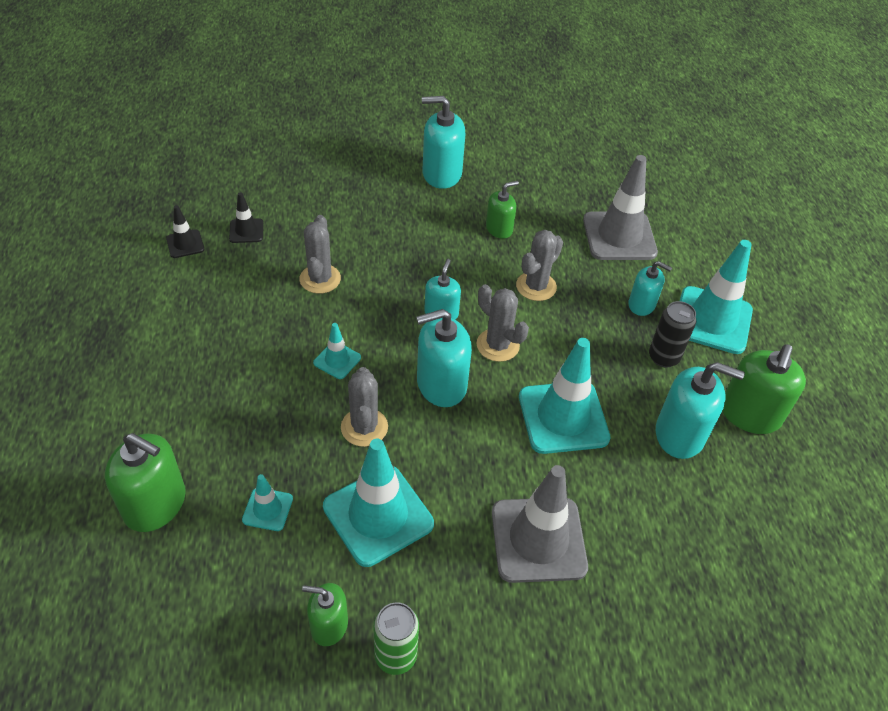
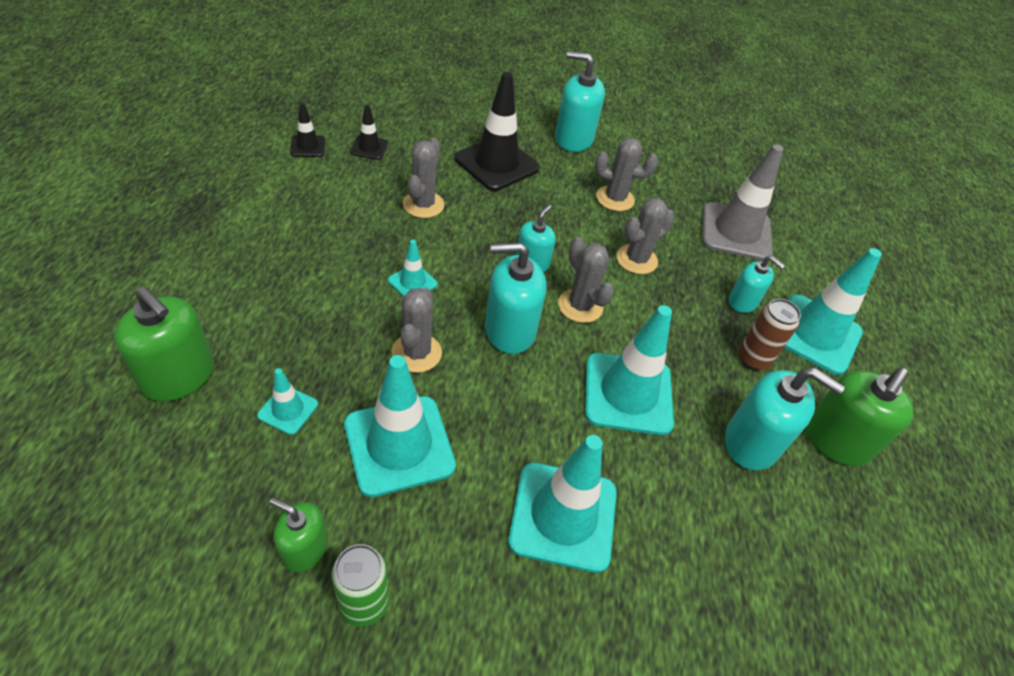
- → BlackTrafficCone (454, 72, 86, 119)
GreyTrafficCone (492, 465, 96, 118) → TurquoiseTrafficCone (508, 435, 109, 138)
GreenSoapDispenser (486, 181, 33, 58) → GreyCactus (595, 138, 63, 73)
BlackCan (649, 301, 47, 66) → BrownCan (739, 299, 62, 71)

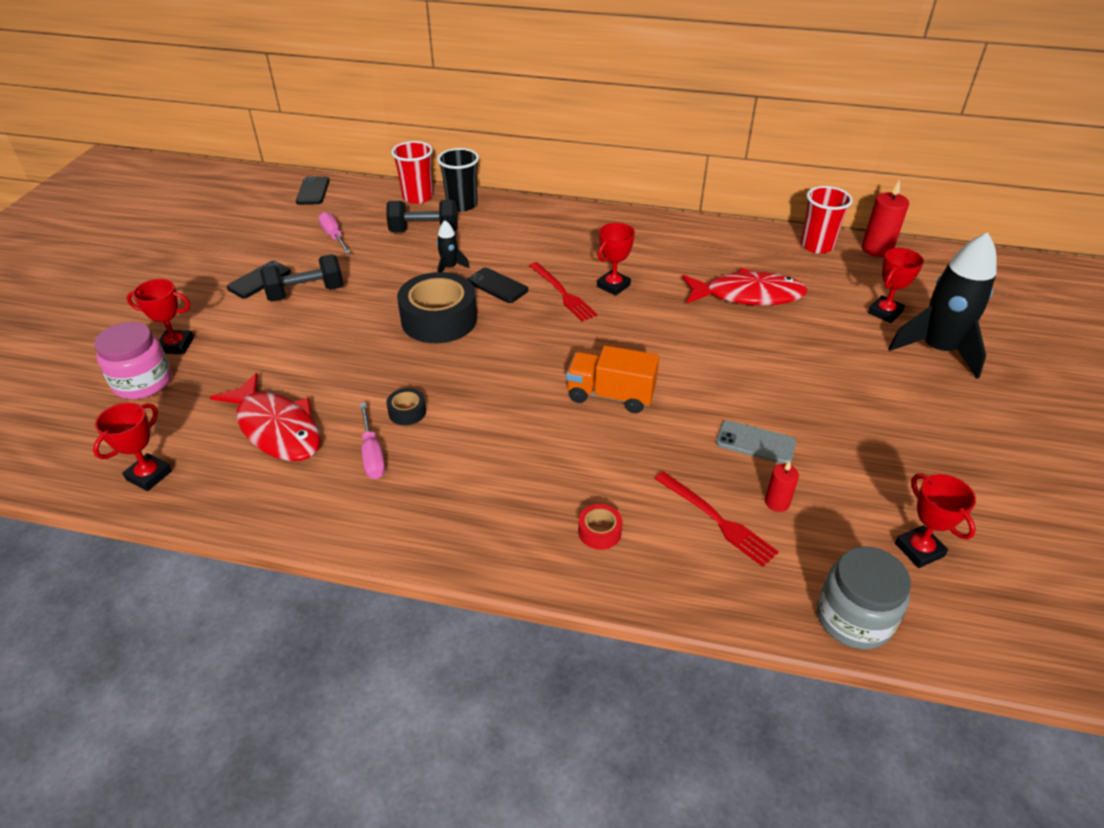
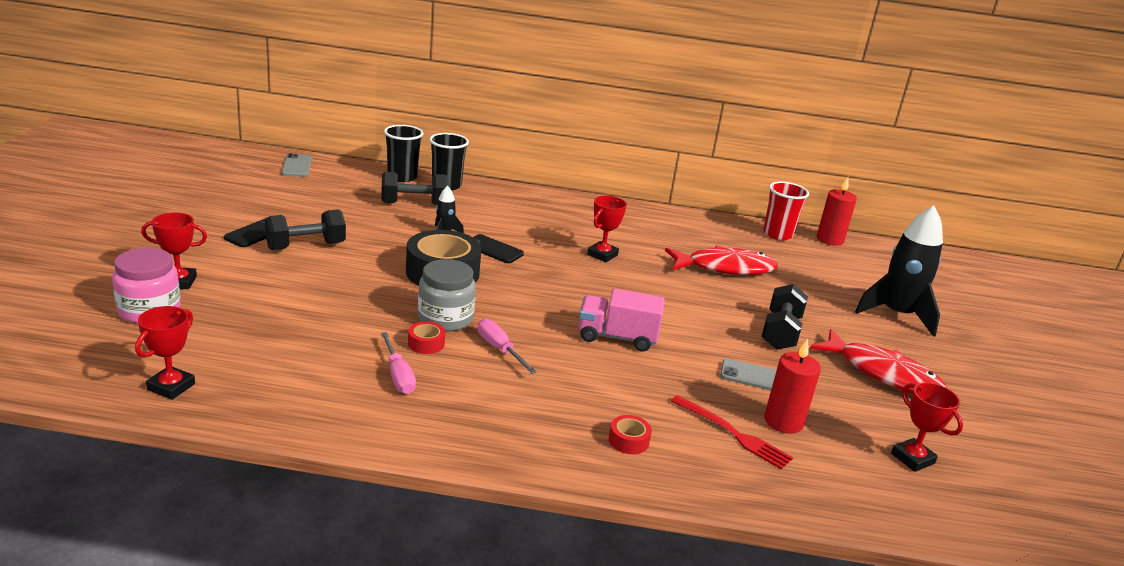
BlackPhone (296, 176, 34, 29) → GreyPhone (281, 153, 31, 24)
RedCup (391, 141, 42, 63) → BlackCup (384, 125, 39, 57)
BlackTape (386, 388, 40, 37) → RedTape (408, 321, 37, 33)
GreyJar (817, 546, 94, 103) → GreyJar (418, 259, 58, 73), move
PinkScrewdriver (318, 212, 33, 42) → PinkScrewdriver (478, 319, 59, 55), move
OrangeTruck (566, 345, 93, 68) → PinkTruck (579, 289, 86, 63)
- → BlackDumbbell (761, 284, 47, 66)
RedCandle (765, 461, 34, 51) → RedCandle (764, 339, 57, 95), x1.73
RedFish (210, 373, 111, 88) → RedFish (810, 329, 137, 64), move
RedFork (529, 262, 69, 60) → -
RedTrophy (868, 248, 56, 75) → -

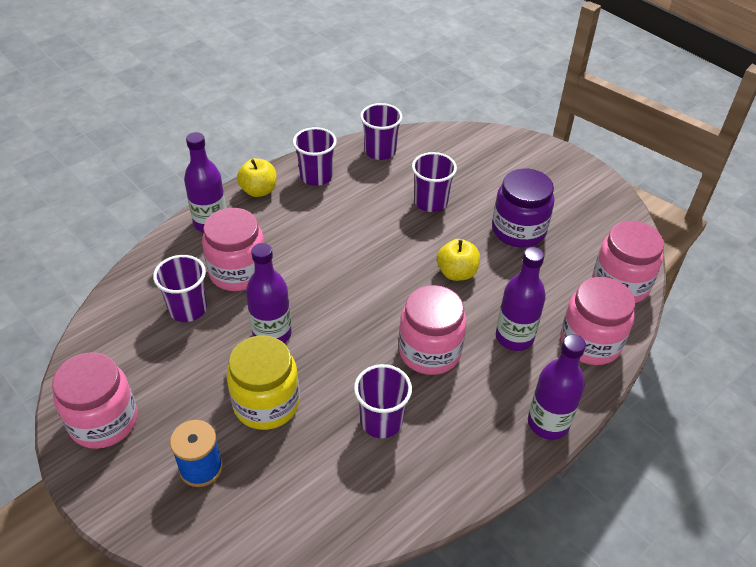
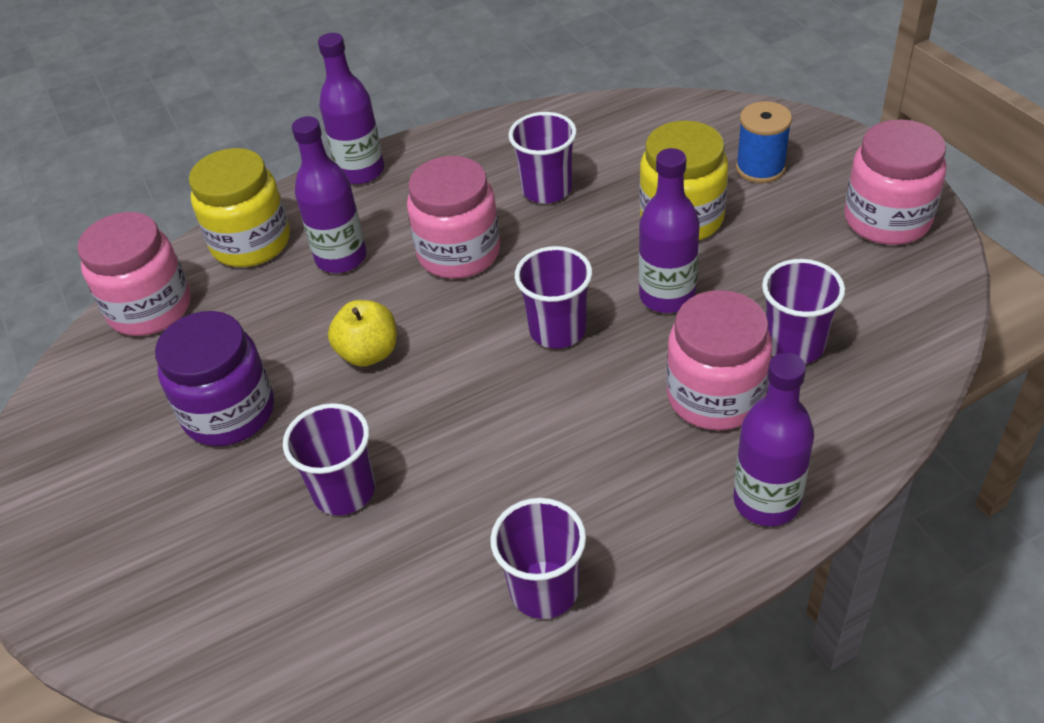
PinkJar (560, 277, 75, 88) → YellowJar (189, 148, 101, 119)
PurpleCup (360, 103, 42, 57) → PurpleCup (515, 246, 77, 103), move
YellowApple (237, 158, 40, 39) → -

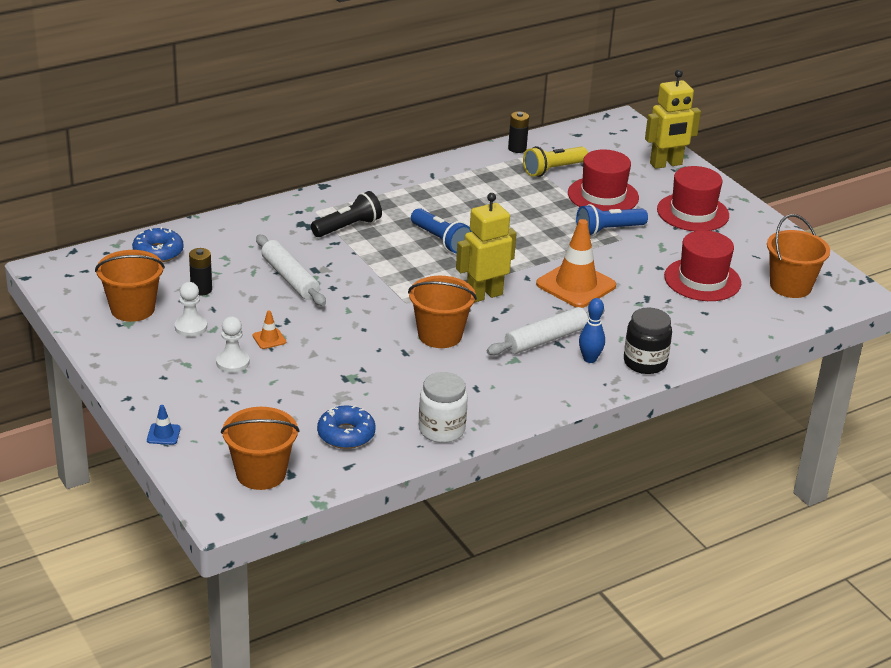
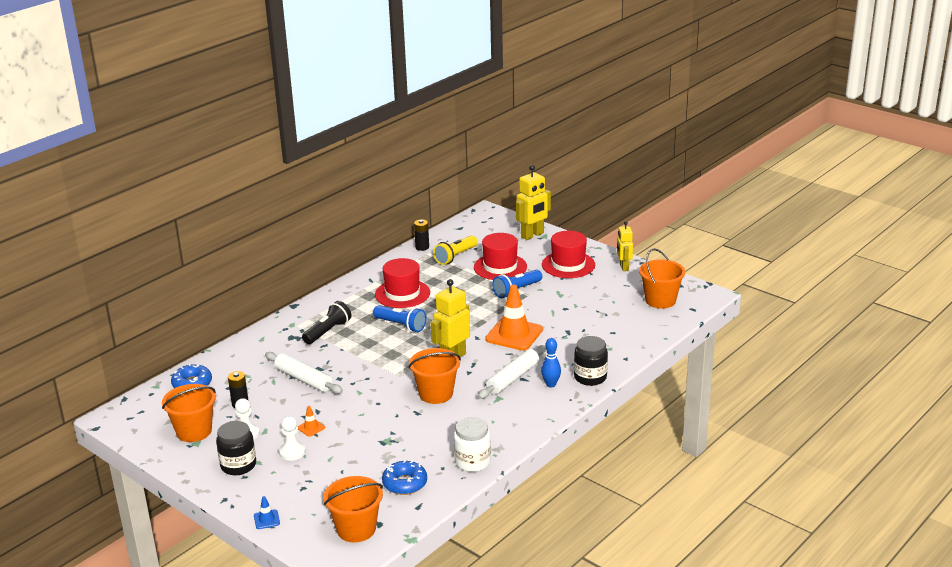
- → BlackJar (216, 421, 40, 54)
RedHat (664, 230, 77, 71) → RedHat (375, 258, 55, 50), move
- → YellowRobot (617, 221, 16, 50)

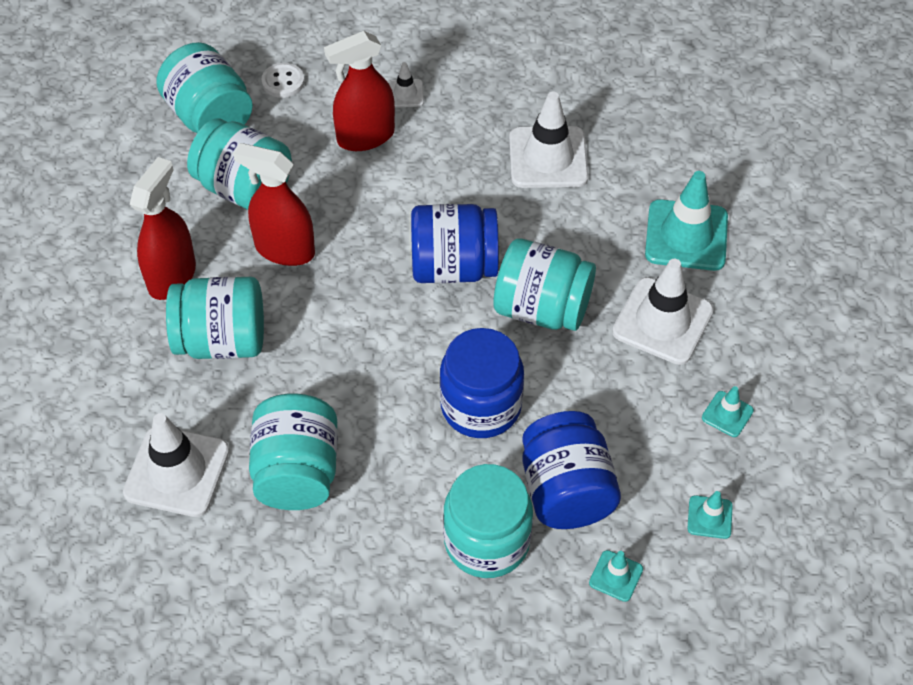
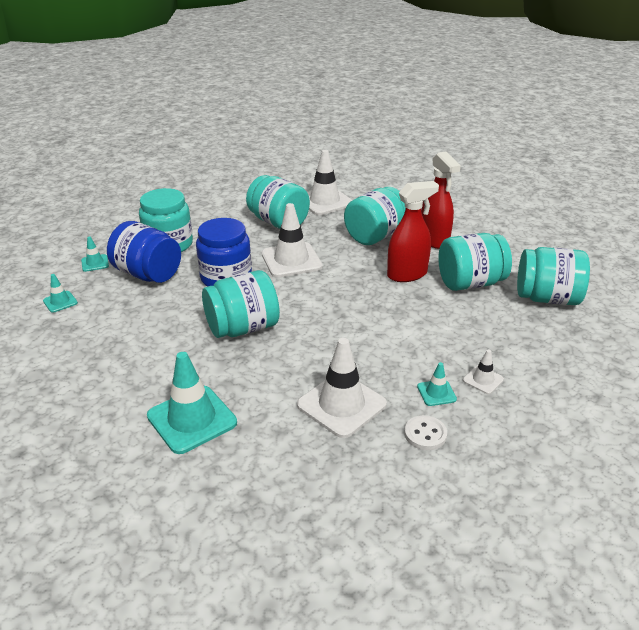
WhiteTrafficCone (612, 259, 102, 106) → WhiteTrafficCone (262, 203, 61, 75), move
WhiteButton (261, 63, 44, 35) → WhiteButton (404, 415, 43, 35), move
TurquoiseTrafficCone (702, 386, 52, 51) → TurquoiseTrafficCone (417, 362, 40, 44), move
RedSprayBottle (324, 31, 71, 120) → -
BlueJar (411, 204, 88, 79) → -

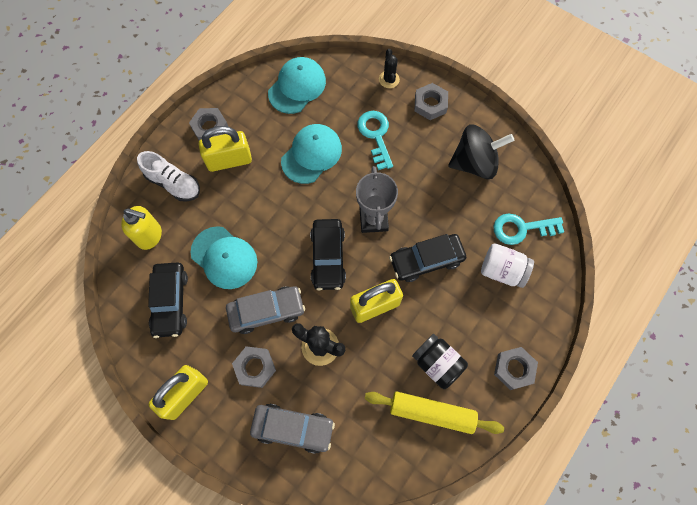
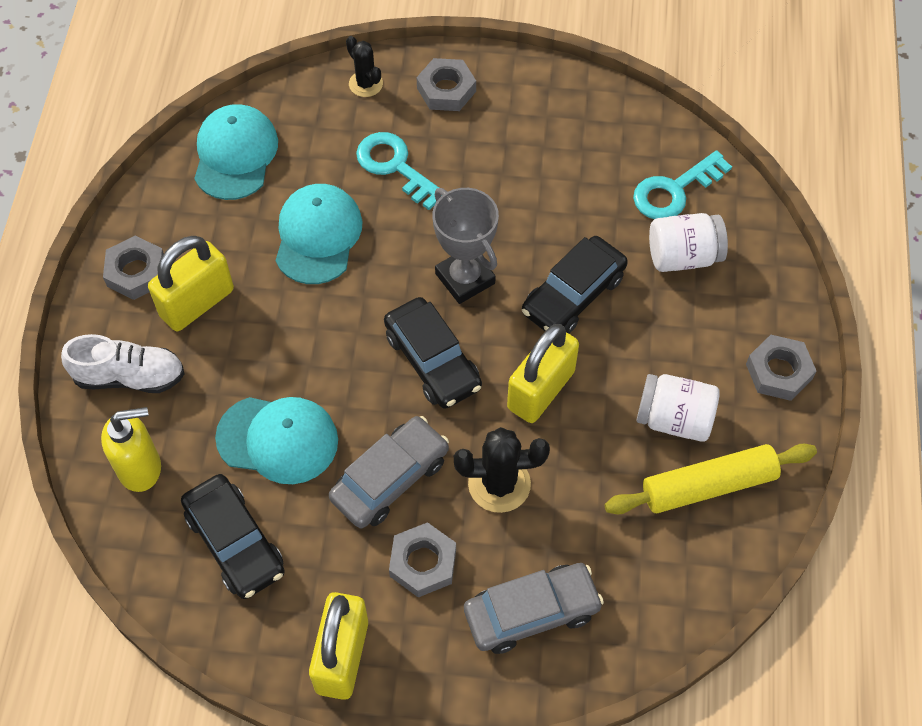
BlackJar (412, 334, 56, 55) → WhiteJar (636, 374, 84, 68)
BlackSpinningTop (448, 124, 66, 55) → -

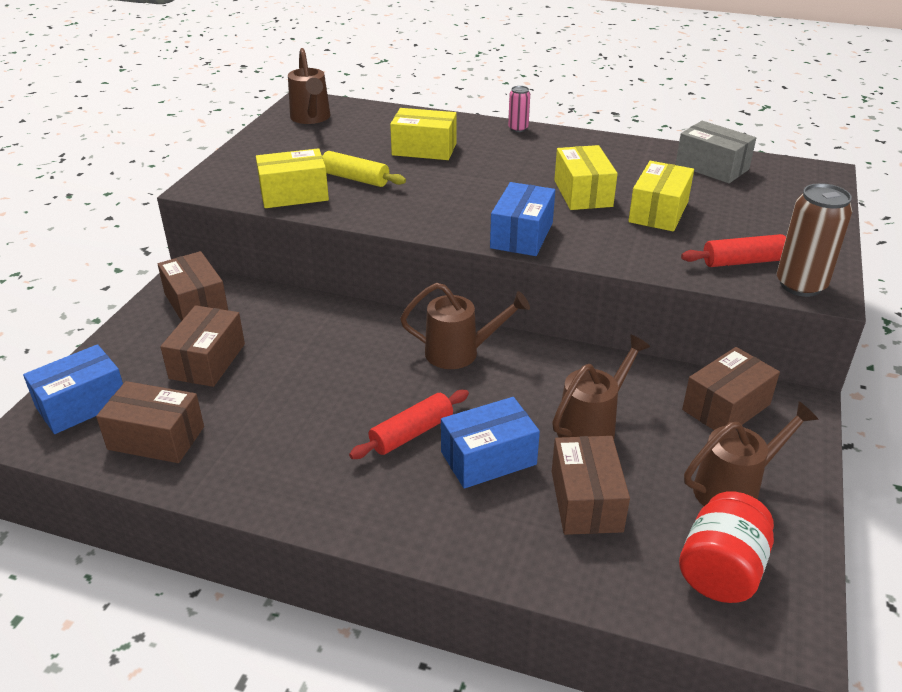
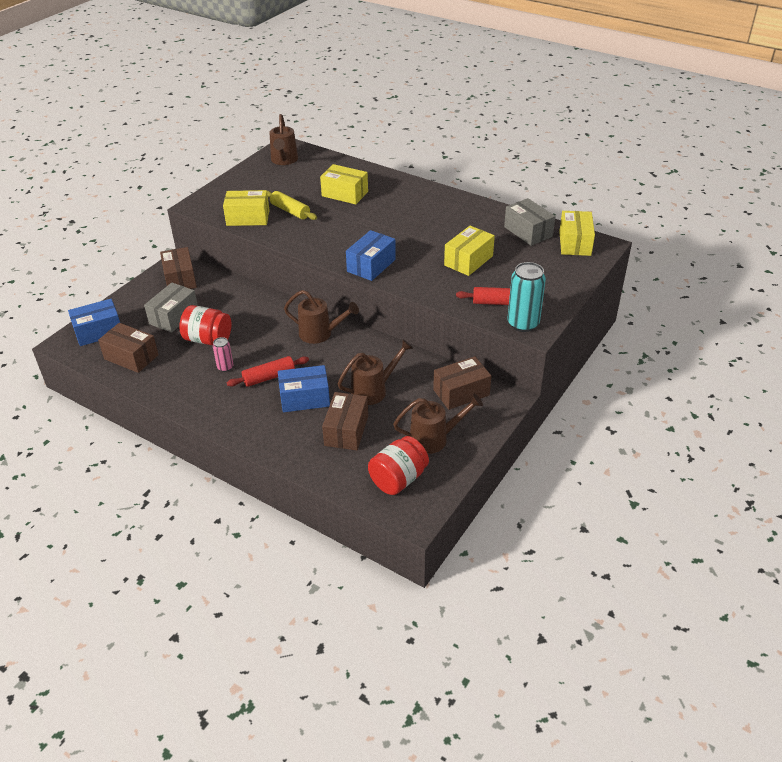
BrownBox (160, 305, 85, 82) → GreyBox (144, 282, 54, 51)
- → RedJar (179, 305, 52, 40)
PinkCan (508, 86, 22, 46) → PinkCan (213, 337, 20, 35), move
BrownCan (777, 183, 76, 114) → TurquoiseCan (507, 262, 39, 70)
YellowBox (554, 145, 64, 65) → YellowBox (559, 211, 36, 45), move

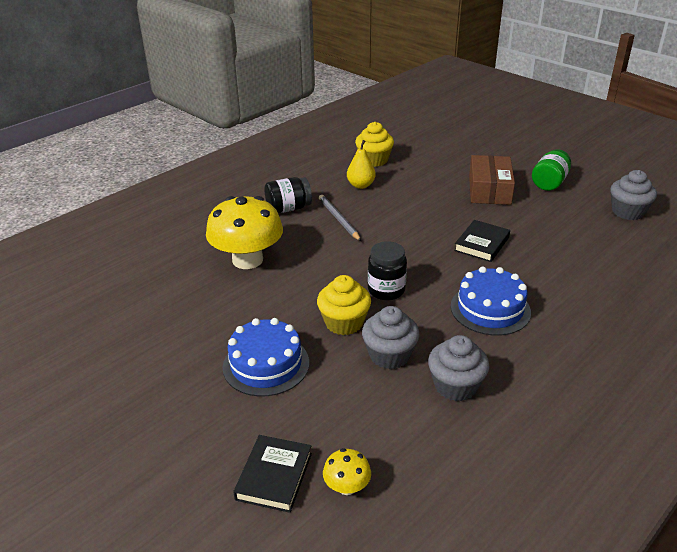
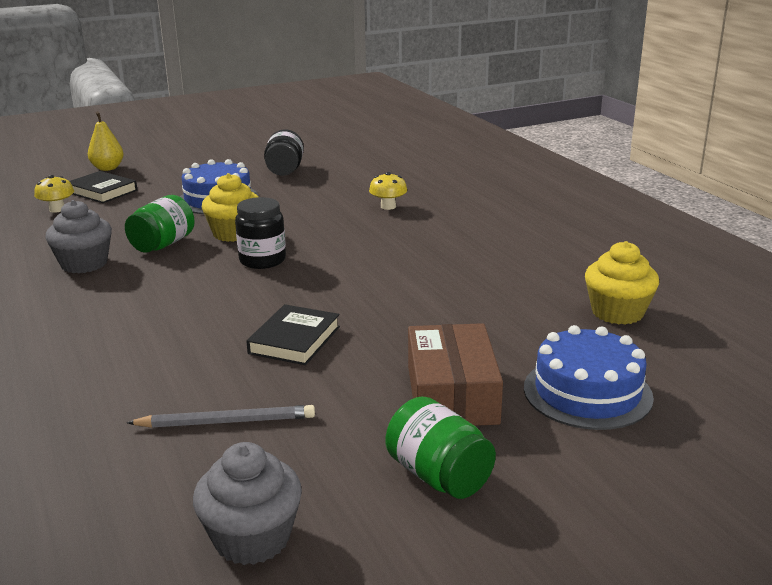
YellowPear (347, 140, 29, 49) → YellowPear (88, 111, 36, 60), move
GreyCupcake (362, 306, 58, 63) → GreenJar (125, 195, 70, 58)
GreyPencil (319, 195, 42, 46) → GreyPencil (127, 405, 188, 23), move
BlackBook (454, 220, 56, 42) → BlackBook (246, 304, 94, 61), 60 degrees clockwise
BlackJar (265, 177, 47, 36) → BlackJar (264, 129, 40, 47), move
YellowMushroom (206, 196, 77, 73) → YellowMushroom (369, 172, 38, 38), x0.44
BrownBox (469, 155, 46, 50) → BrownBox (408, 323, 95, 103), 60 degrees clockwise
BlueCake (451, 267, 80, 69) → BlueCake (524, 325, 130, 105), move

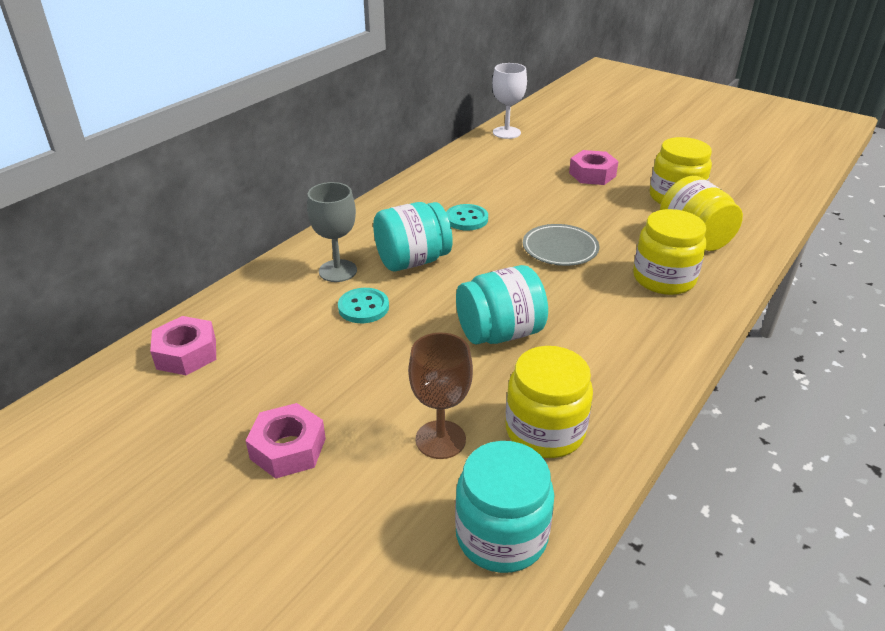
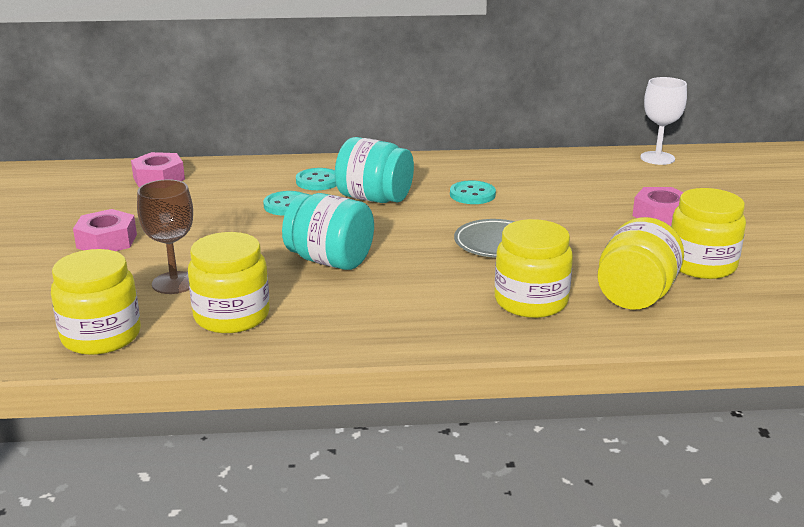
TurquoiseJar (455, 441, 100, 132) → YellowJar (51, 249, 90, 106)
GreyGoblet (307, 182, 50, 100) → TurquoiseButton (296, 168, 40, 22)

